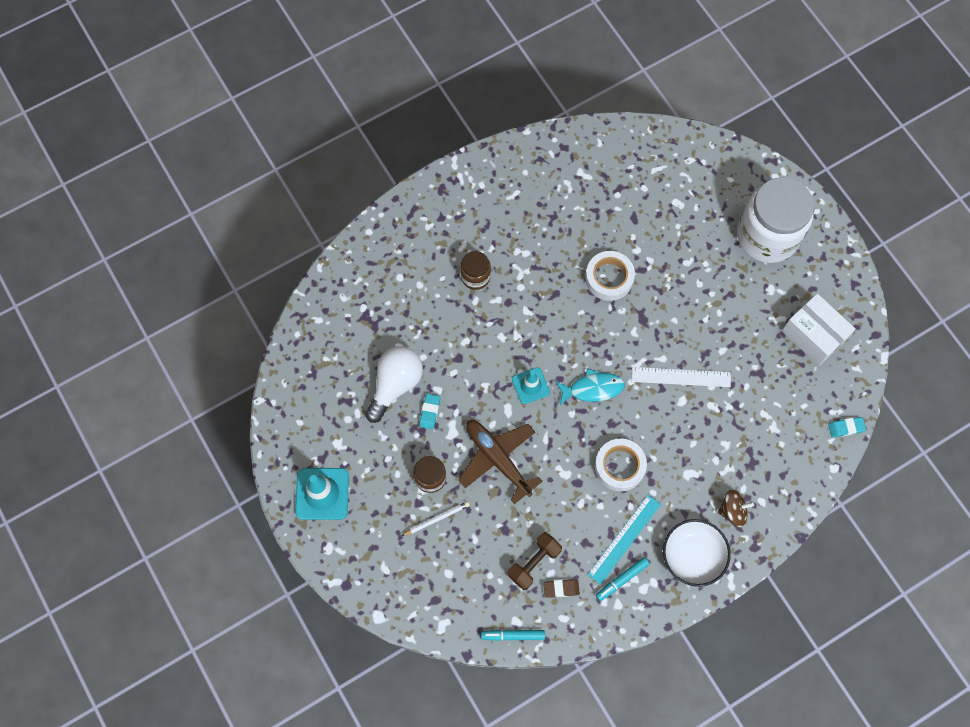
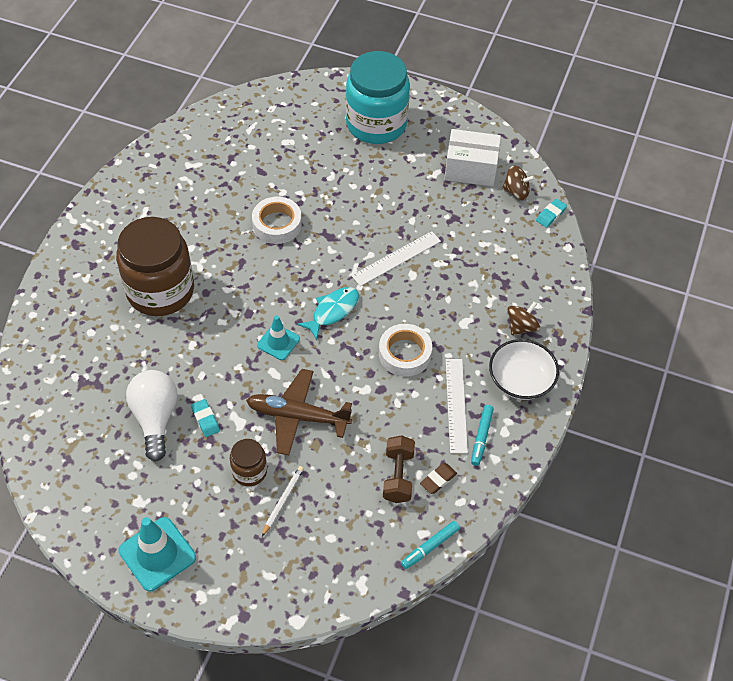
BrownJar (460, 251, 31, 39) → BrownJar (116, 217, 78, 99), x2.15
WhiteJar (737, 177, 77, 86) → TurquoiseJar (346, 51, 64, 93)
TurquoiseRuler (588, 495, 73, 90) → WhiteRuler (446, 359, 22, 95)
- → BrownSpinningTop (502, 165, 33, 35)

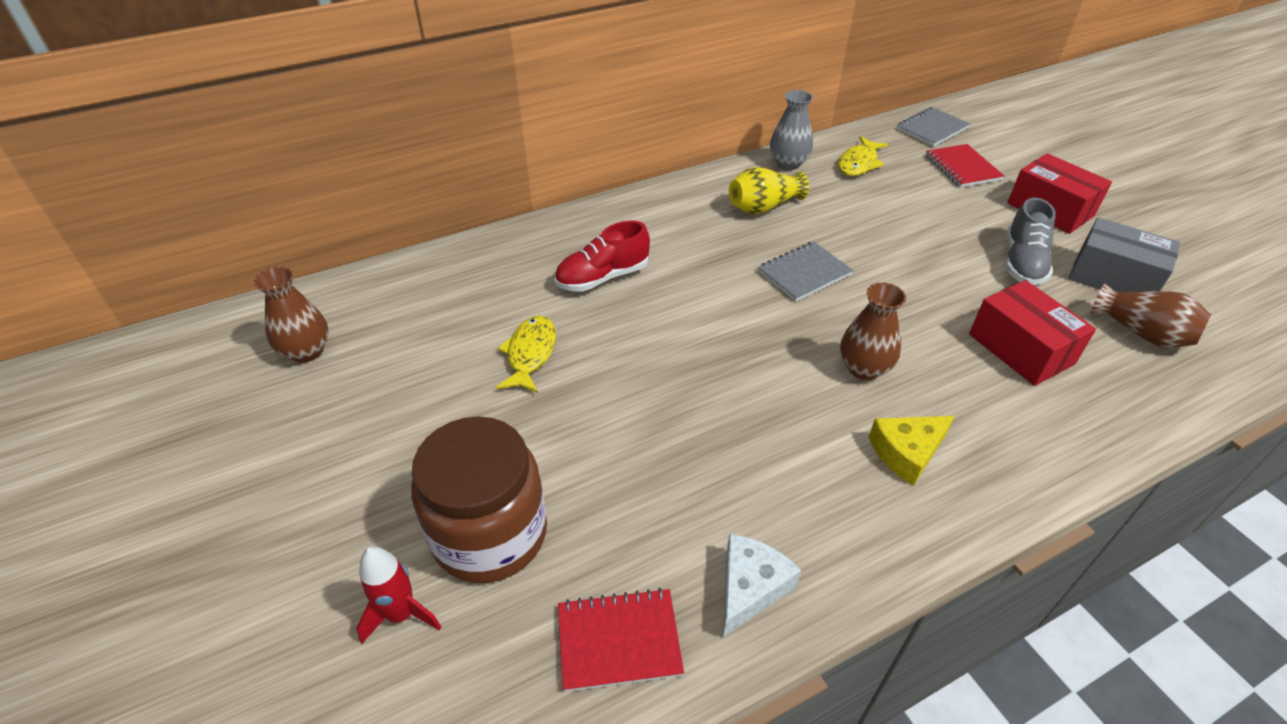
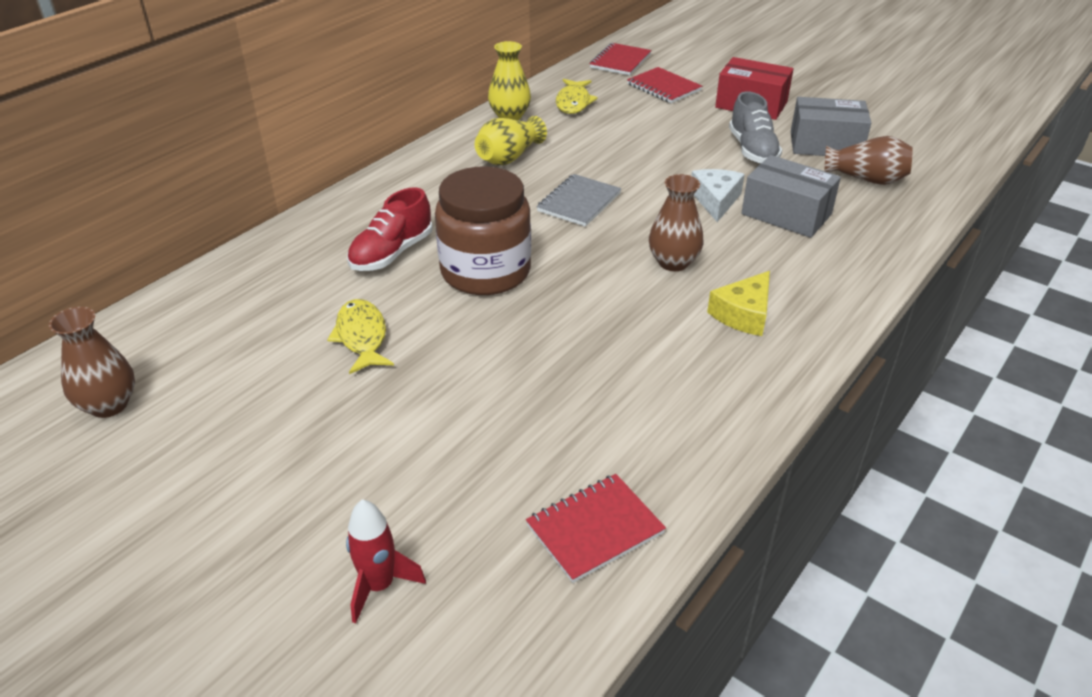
BrownJar (411, 416, 136, 167) → BrownJar (435, 166, 96, 129), move
GreyVase (770, 90, 43, 80) → YellowVase (488, 41, 43, 79)
GreyNotebook (897, 107, 73, 40) → RedNotebook (590, 43, 61, 32)
WhiteCheese (723, 534, 78, 103) → WhiteCheese (691, 169, 54, 53), move
RedBox (969, 280, 127, 106) → GreyBox (741, 155, 100, 83)

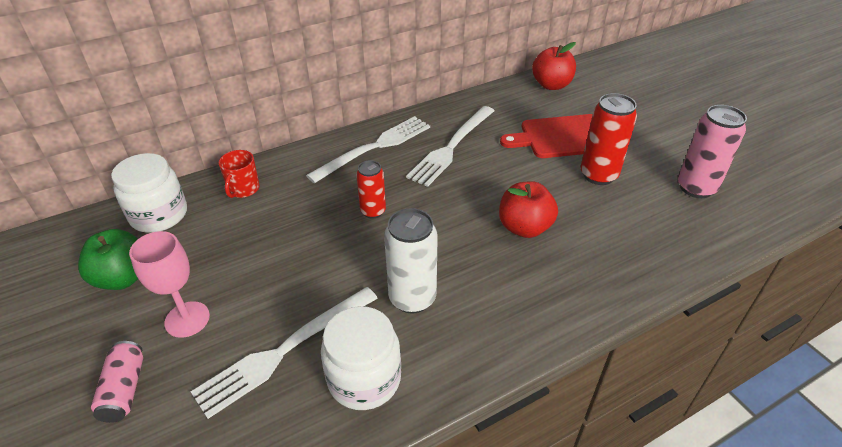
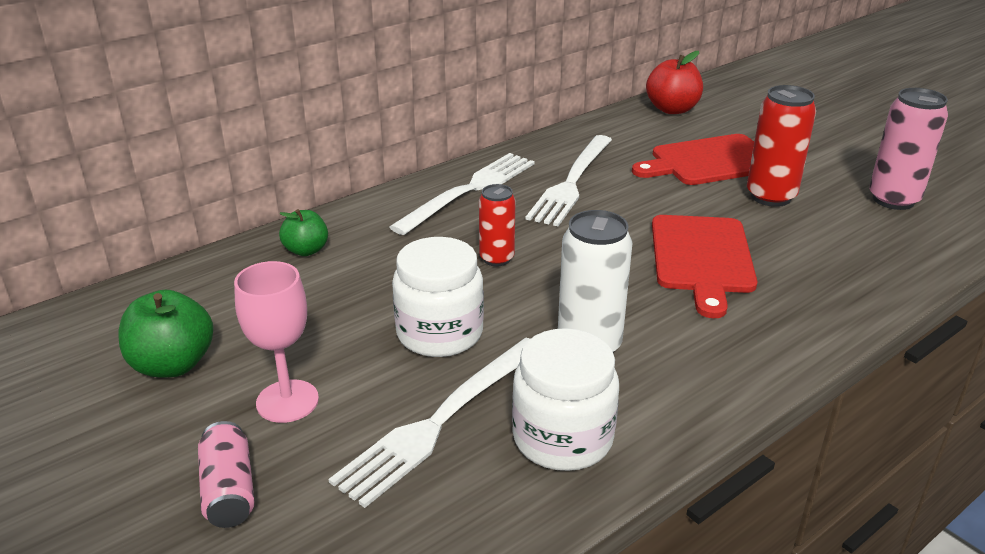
RedMug (219, 150, 41, 48) → GreenApple (279, 209, 49, 47)
WhiteJar (111, 153, 76, 80) → WhiteJar (392, 237, 92, 120), move
RedApple (499, 181, 59, 57) → RedCuttingBoard (652, 215, 105, 103)

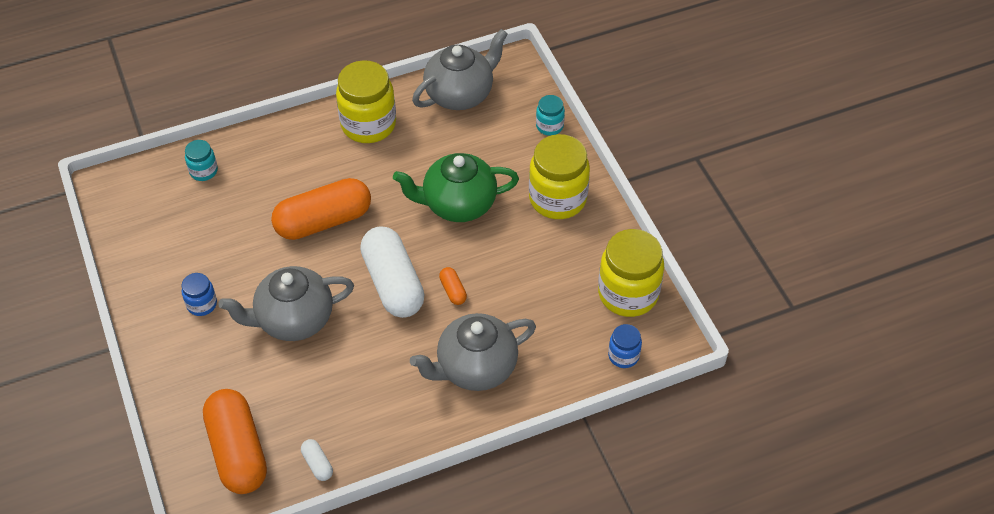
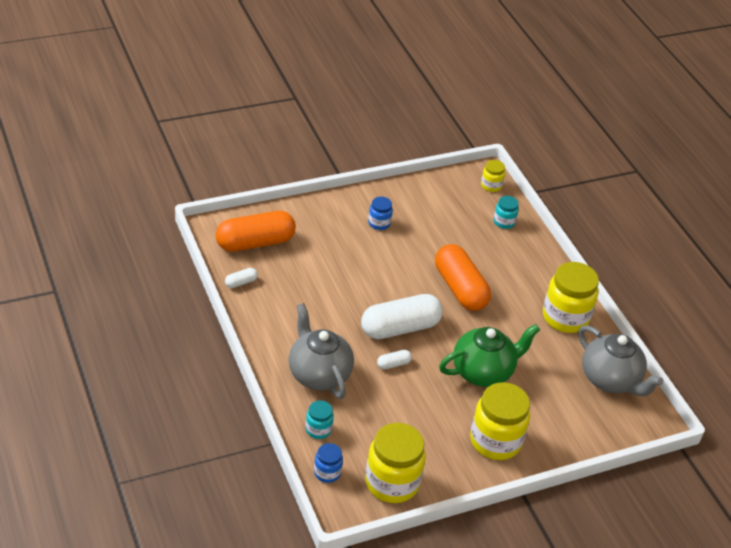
TurquoiseJar (536, 95, 29, 41) → TurquoiseJar (306, 400, 28, 39), move
OrangeCapsule (439, 267, 28, 38) → WhiteCapsule (377, 350, 35, 19)
GreenTeapot (393, 153, 126, 69) → GreenTeapot (439, 324, 101, 63), 75 degrees clockwise
- → YellowJar (481, 160, 24, 32)
GreyTeapot (218, 266, 136, 75) → -

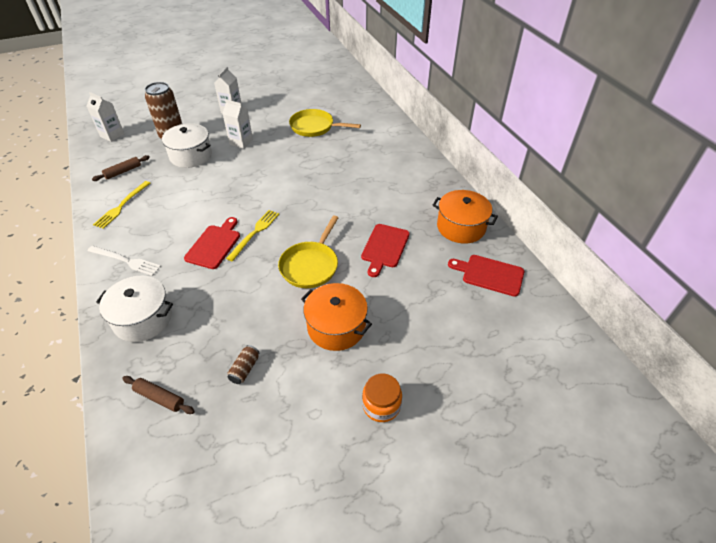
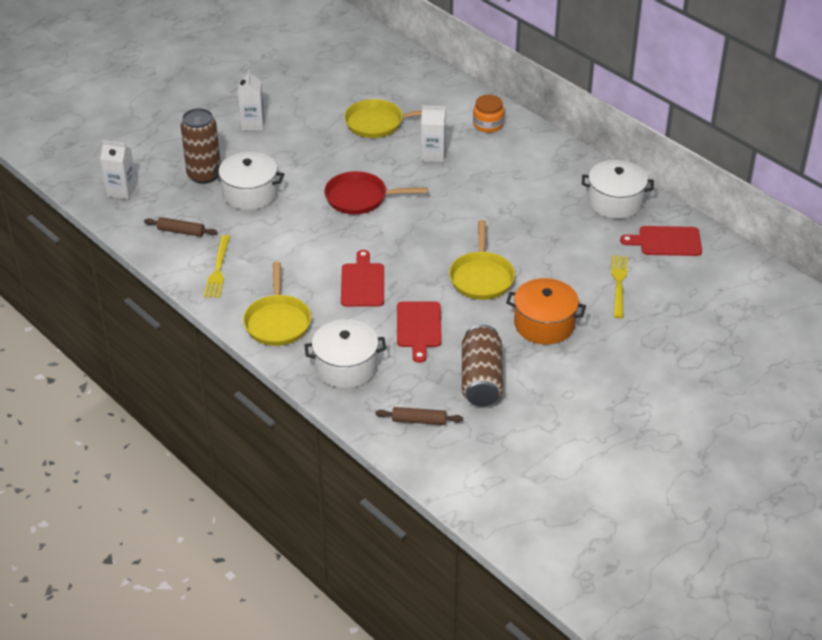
BrownRollingPin (92, 155, 58, 26) → BrownRollingPin (144, 217, 74, 20), 75 degrees clockwise
WhiteFork (87, 246, 74, 30) → YellowPan (243, 262, 68, 84)
- → RedPan (324, 171, 104, 43)
RedCuttingBoard (361, 224, 49, 53) → RedCuttingBoard (397, 301, 45, 62), move
WhiteCarton (223, 99, 30, 50) → WhiteCarton (421, 105, 25, 57), move
BrownCan (228, 345, 31, 39) → BrownCan (462, 324, 41, 83), x2.22
OrangeJar (362, 373, 40, 49) → OrangeJar (473, 95, 31, 38), move
OrangePot (433, 190, 65, 53) → WhitePot (582, 160, 72, 59)
YellowFork (226, 210, 53, 52) → YellowFork (611, 255, 16, 63), move

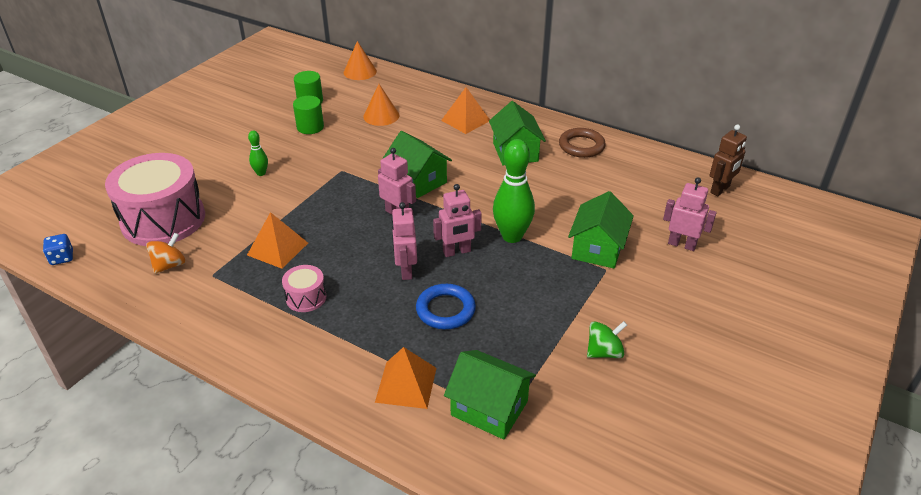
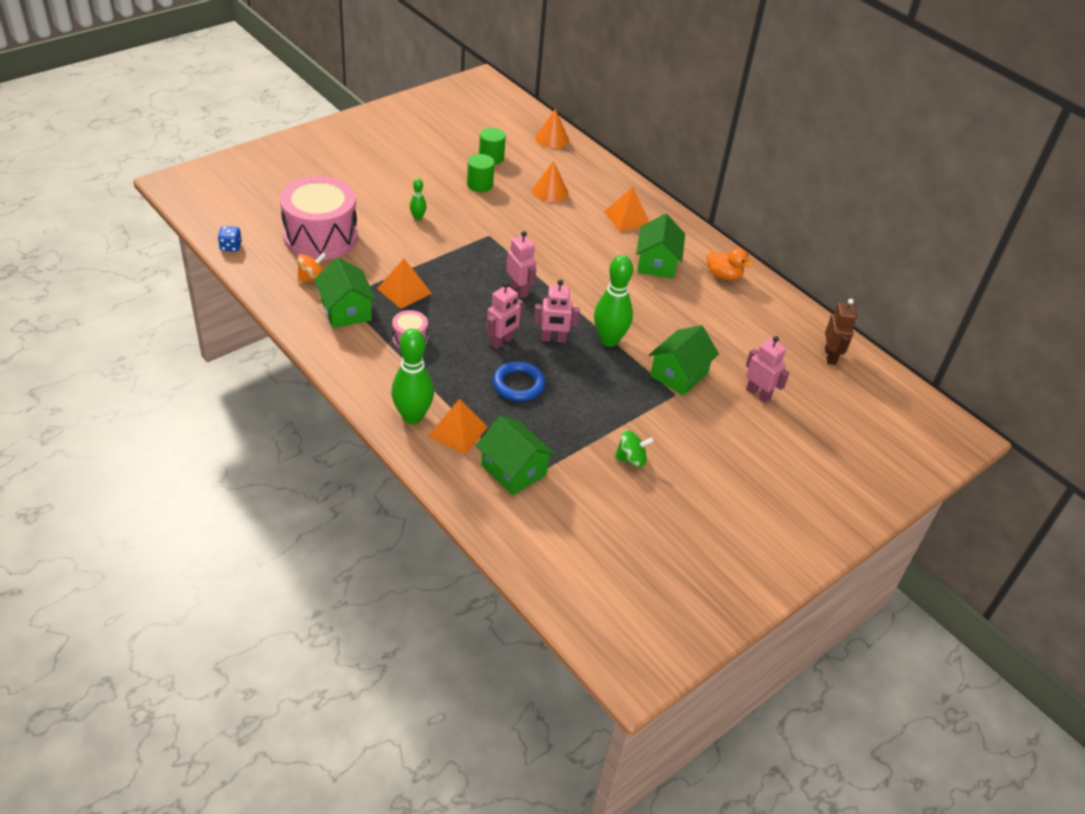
GreenHouse (383, 131, 69, 67) → GreenHouse (314, 258, 63, 70), move
- → GreenBowlingPin (391, 329, 43, 95)
PinkRobot (391, 202, 26, 78) → PinkRobot (487, 282, 36, 67), 150 degrees counterclockwise
BrownRing (559, 128, 47, 30) → OrangeDuck (707, 248, 47, 32)
BrownRobot (710, 124, 37, 72) → BrownRobot (825, 299, 32, 66), 60 degrees counterclockwise

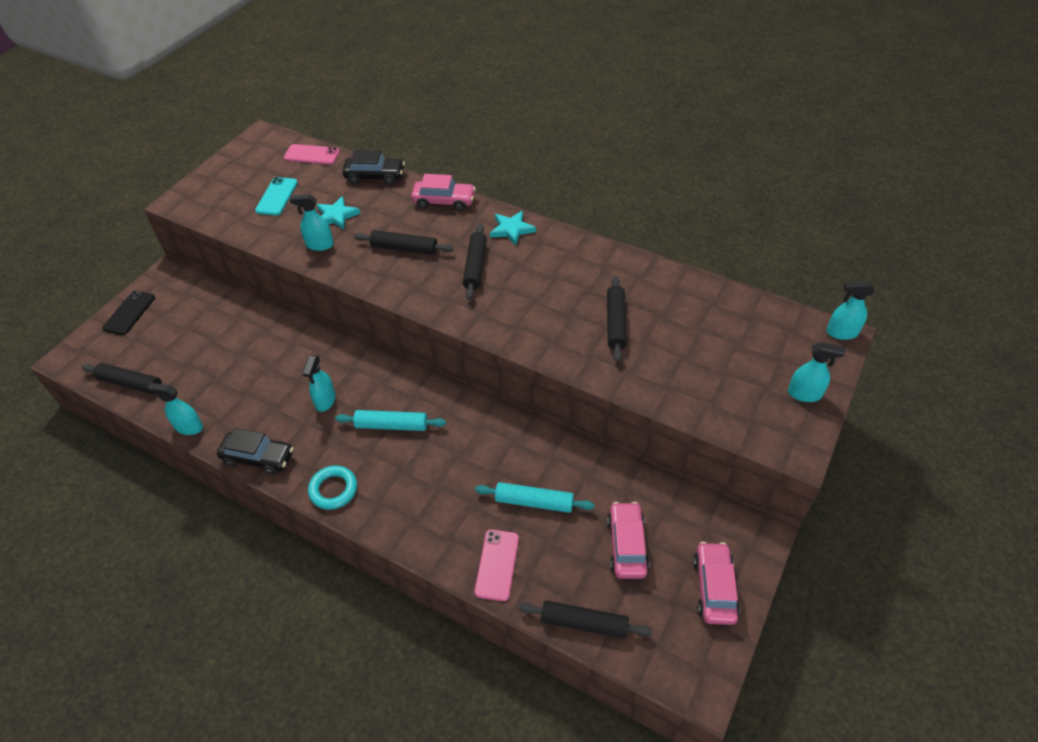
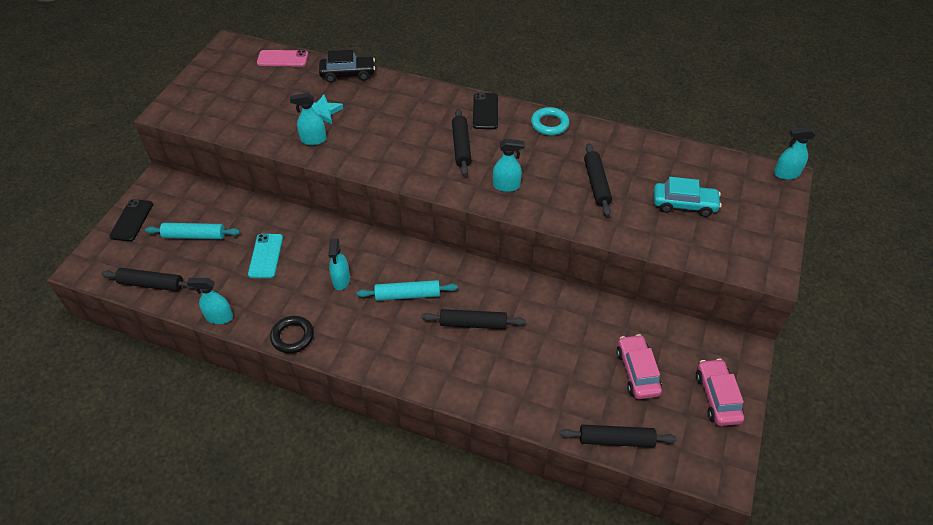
TurquoiseRollingPin (475, 482, 119, 31) → TurquoiseRollingPin (145, 223, 95, 16), move
TurquoisePhone (255, 177, 43, 39) → TurquoisePhone (248, 234, 35, 44), move
BlackCar (217, 428, 76, 47) → BlackRing (270, 316, 44, 38)
BlackRollingPin (354, 230, 100, 25) → BlackRollingPin (422, 309, 103, 20), move
TurquoiseStar (490, 211, 46, 35) → BlackPhone (473, 93, 25, 36)
TurquoiseSprayBottle (788, 342, 57, 60) → TurquoiseSprayBottle (493, 139, 32, 53), move
TurquoiseRing (308, 465, 49, 45) → TurquoiseRing (531, 107, 38, 29), move
- → TurquoiseCar (654, 177, 68, 40)
PinkCar (411, 174, 65, 37) → -
PinkPhone (474, 530, 45, 71) → -

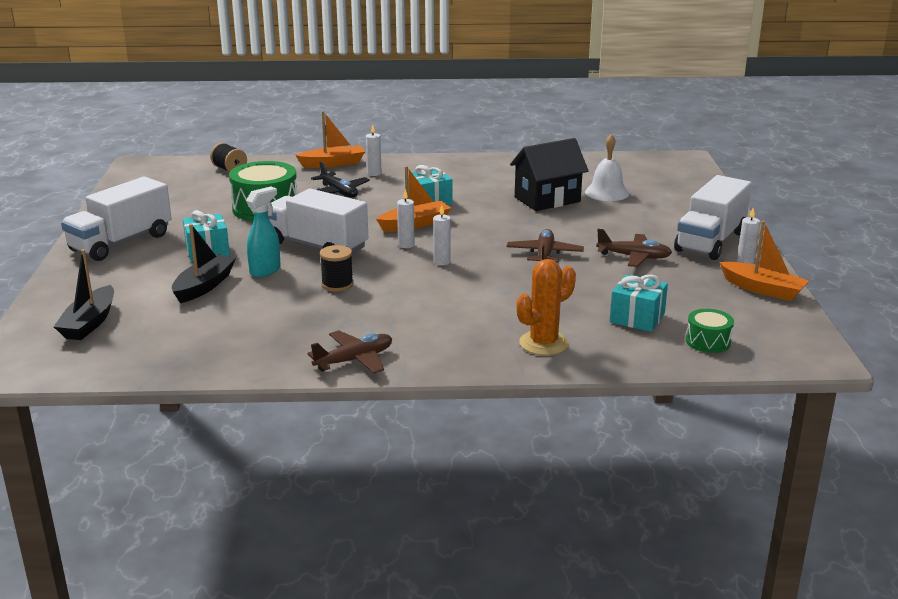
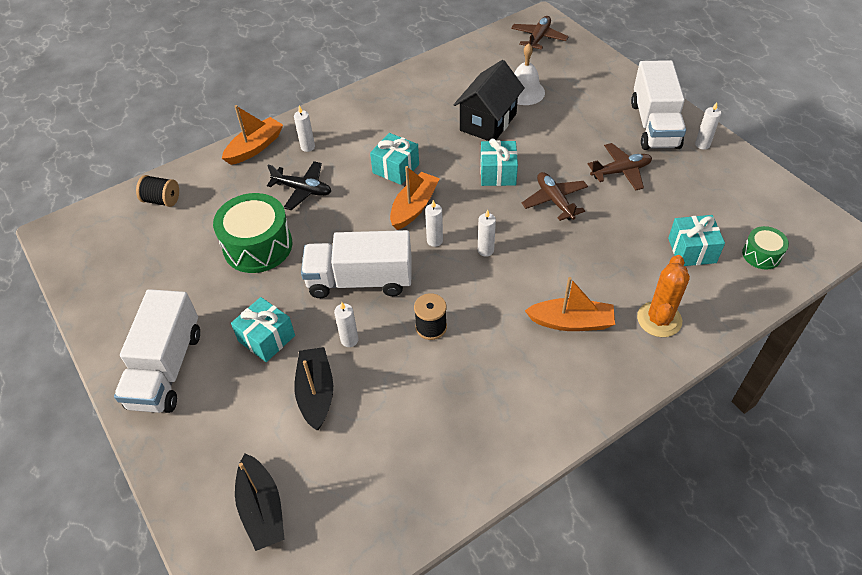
TurquoiseSprayBottle (246, 186, 35, 91) → WhiteCandle (334, 302, 25, 45)
- → TurquoiseGift (480, 139, 38, 47)
BrownPlane (307, 330, 85, 43) → BrownPlane (511, 16, 58, 34), move
OrangeBoat (719, 221, 90, 80) → OrangeBoat (525, 277, 90, 54), move

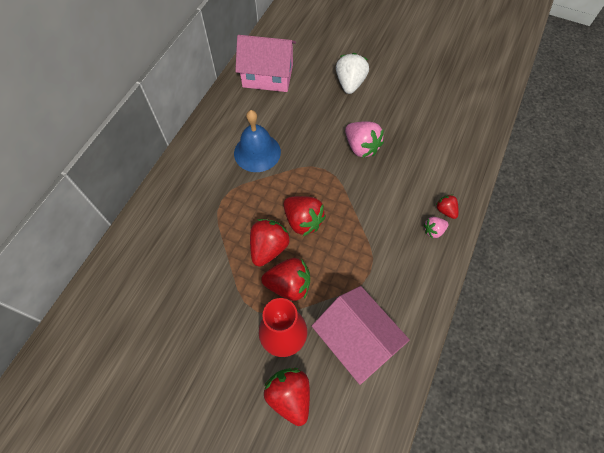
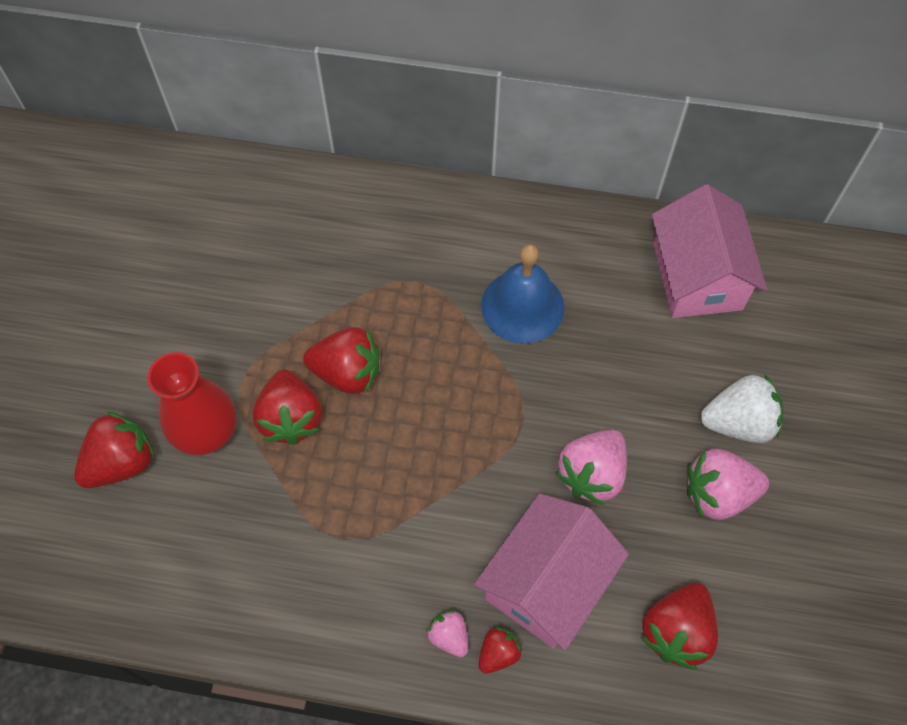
PinkHouse (312, 286, 98, 99) → PinkHouse (474, 493, 155, 157), move
RedStrawberry (283, 196, 43, 40) → RedStrawberry (641, 583, 77, 87), move
- → PinkStrawberry (687, 449, 82, 71)

